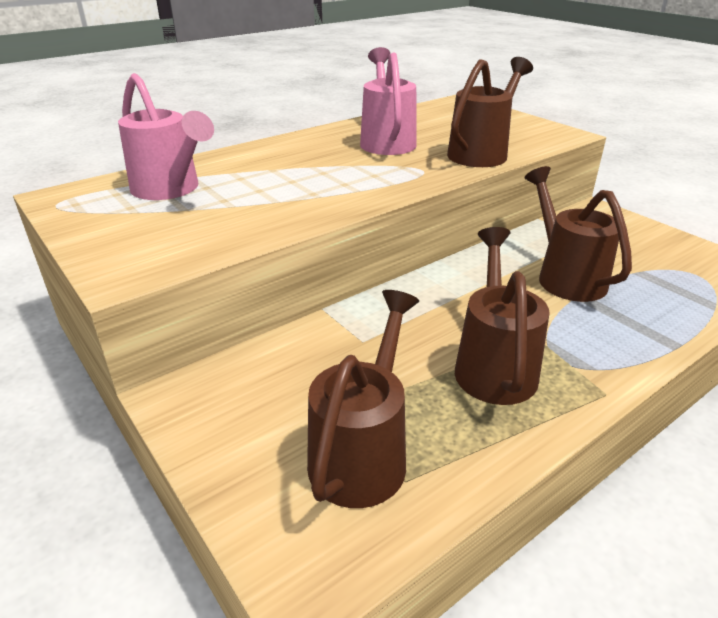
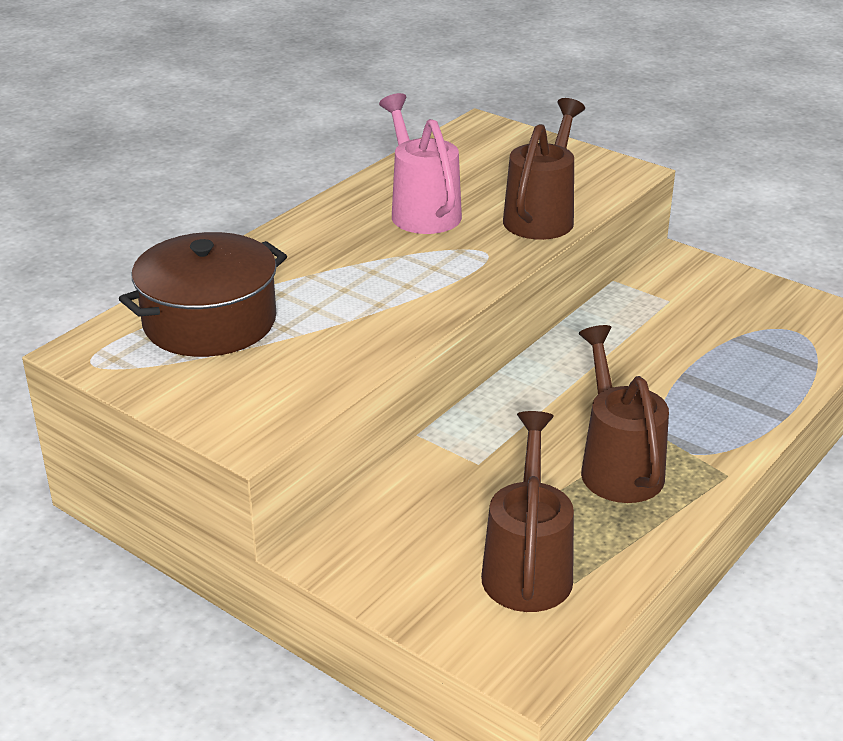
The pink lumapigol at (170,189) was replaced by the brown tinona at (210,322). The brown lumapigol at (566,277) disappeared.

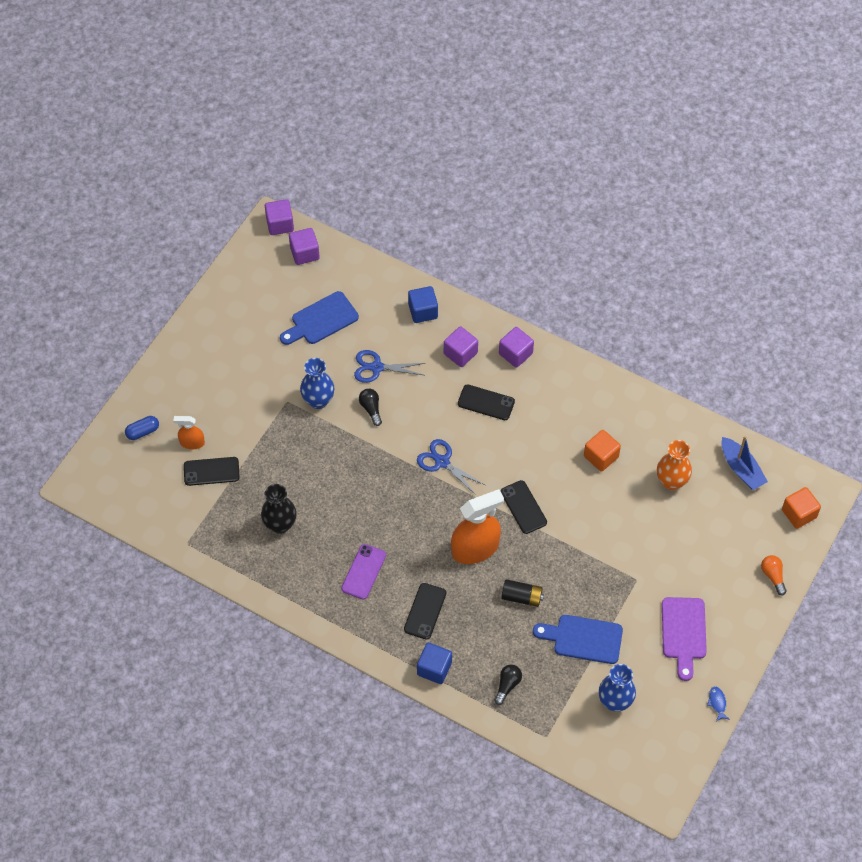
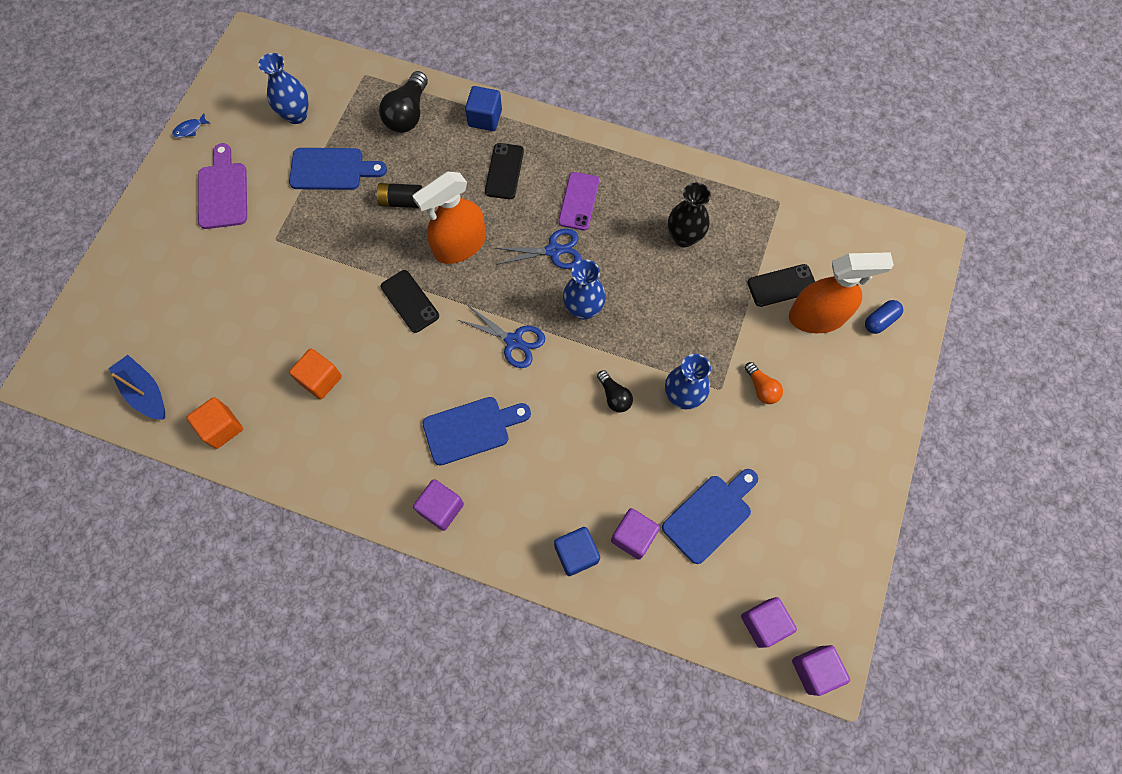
The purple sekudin moved from (460,353) to (633,536). The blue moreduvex moved from (376,367) to (553,251). The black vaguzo at (486,402) was replaced by the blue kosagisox at (471,429). The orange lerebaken at (192,443) changed to 1.94 times the size. The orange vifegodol at (671,481) disappeared. The orange sekudin moved from (799,514) to (222,428). The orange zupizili moved from (773,576) to (761,388). The black zupizili at (507,685) changed to 1.74 times the size. The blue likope at (717,703) turned 75 degrees clockwise. The blue vifegodol at (583,309) appeared.

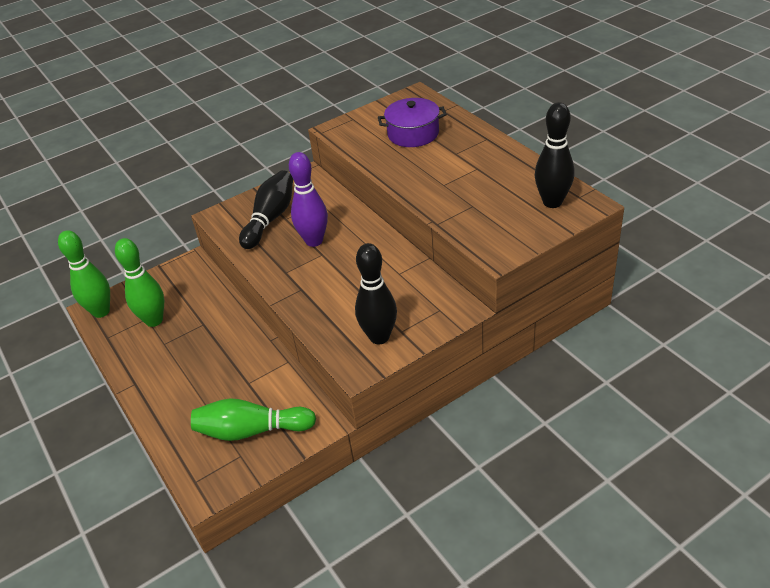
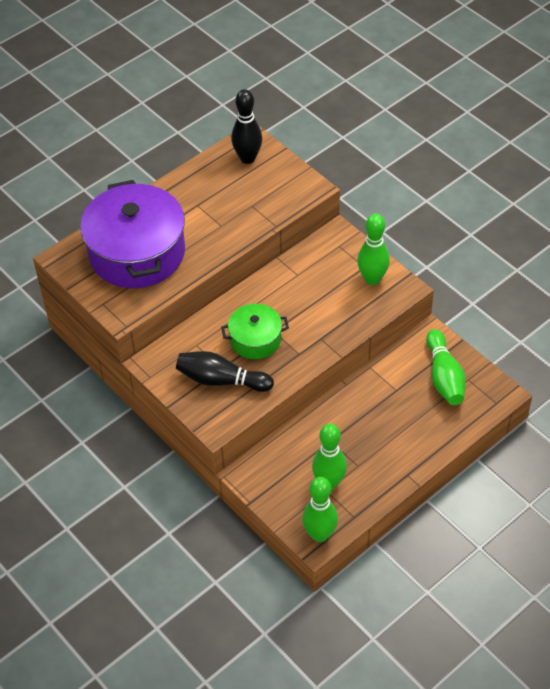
The purple tinona at (413,134) changed to 1.92 times the size. The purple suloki at (314,241) was replaced by the green tinona at (255,339). The black suloki at (379,337) became the green suloki at (372,279).

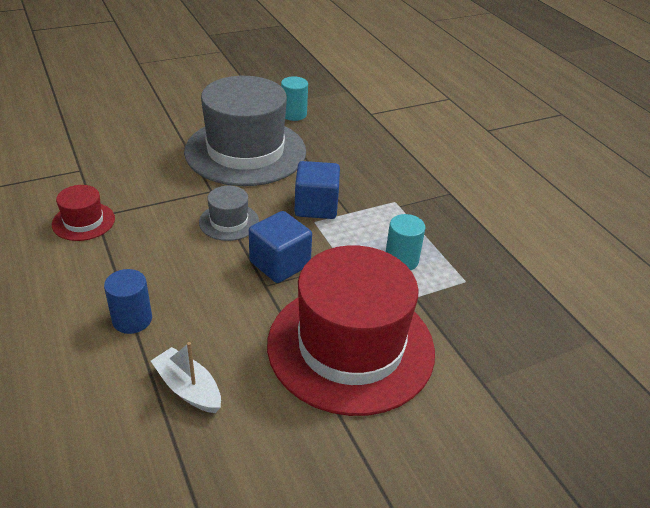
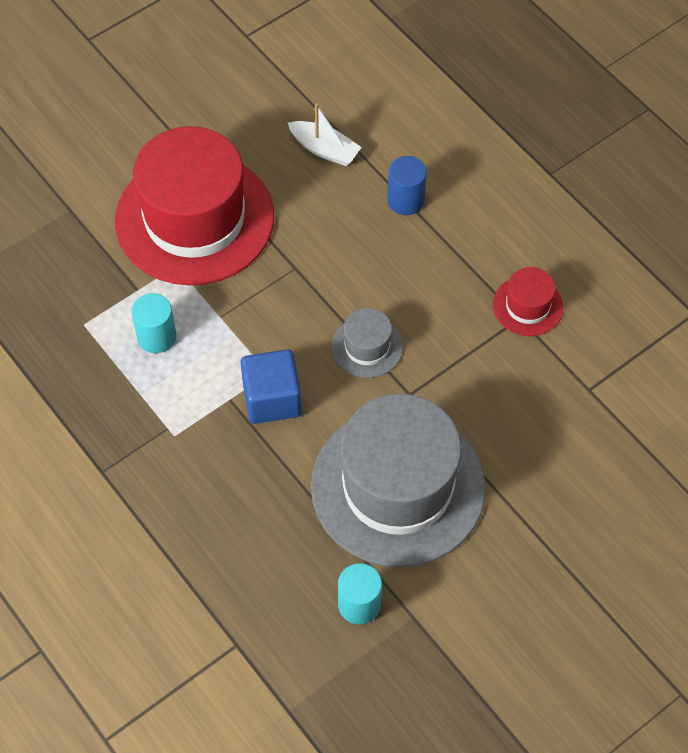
The blue sekudin at (280,264) disappeared.

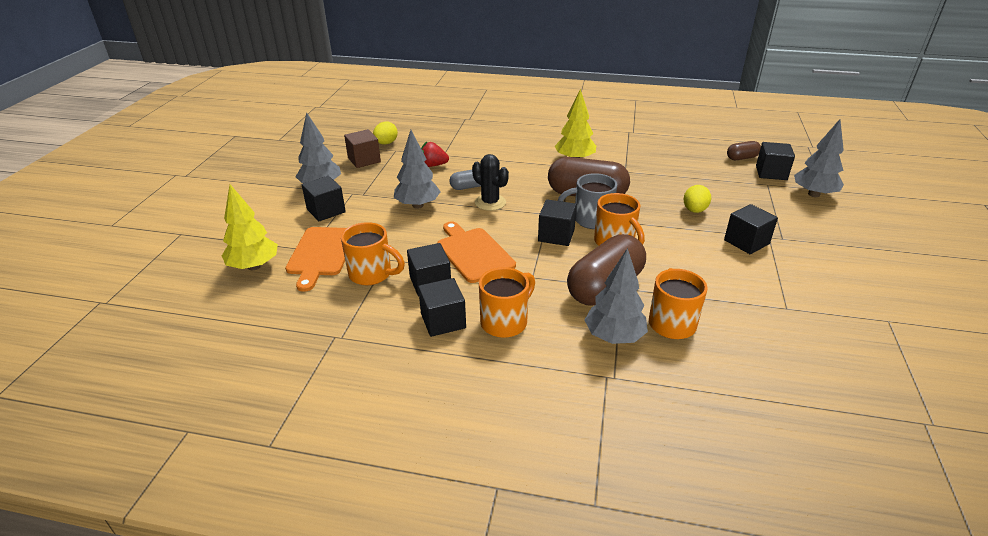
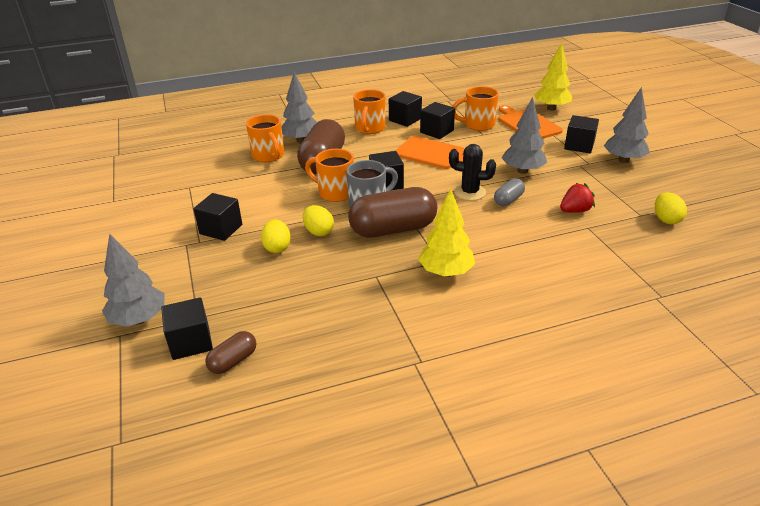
The brown sekudin at (364,160) disappeared. The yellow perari at (318,232) appeared.

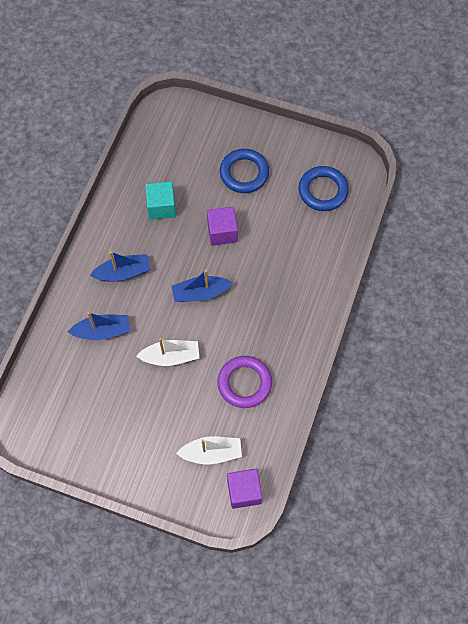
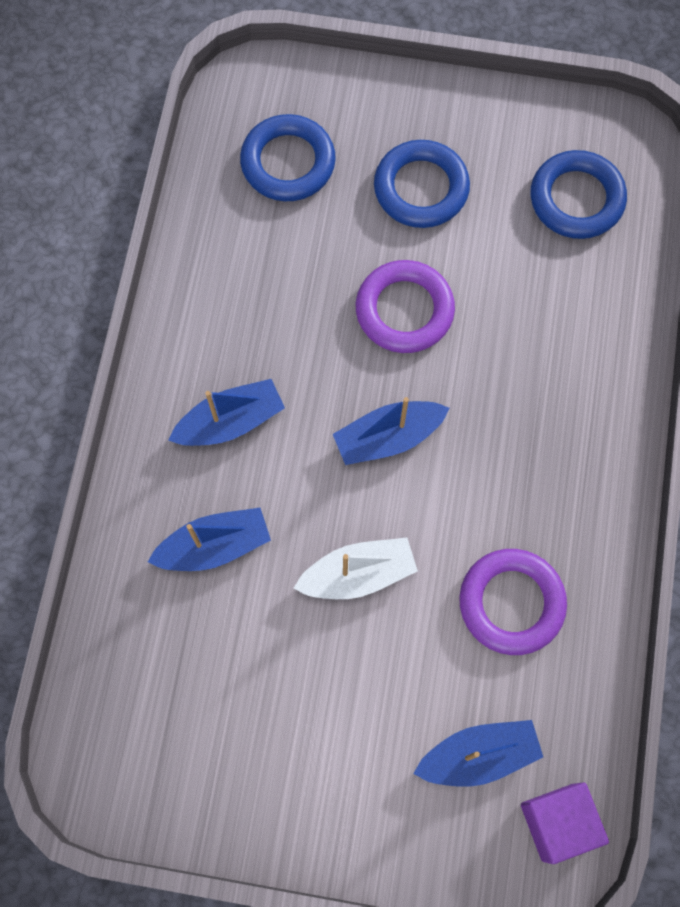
The turquoise sekudin at (161,207) disappeared. The purple sekudin at (222,232) was replaced by the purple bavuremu at (404,310). The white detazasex at (211,453) became the blue detazasex at (478,755). The blue bavuremu at (288,162) appeared.

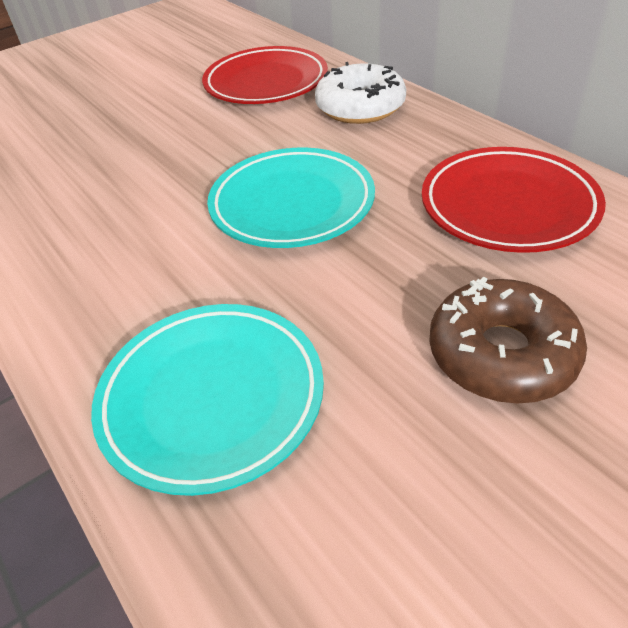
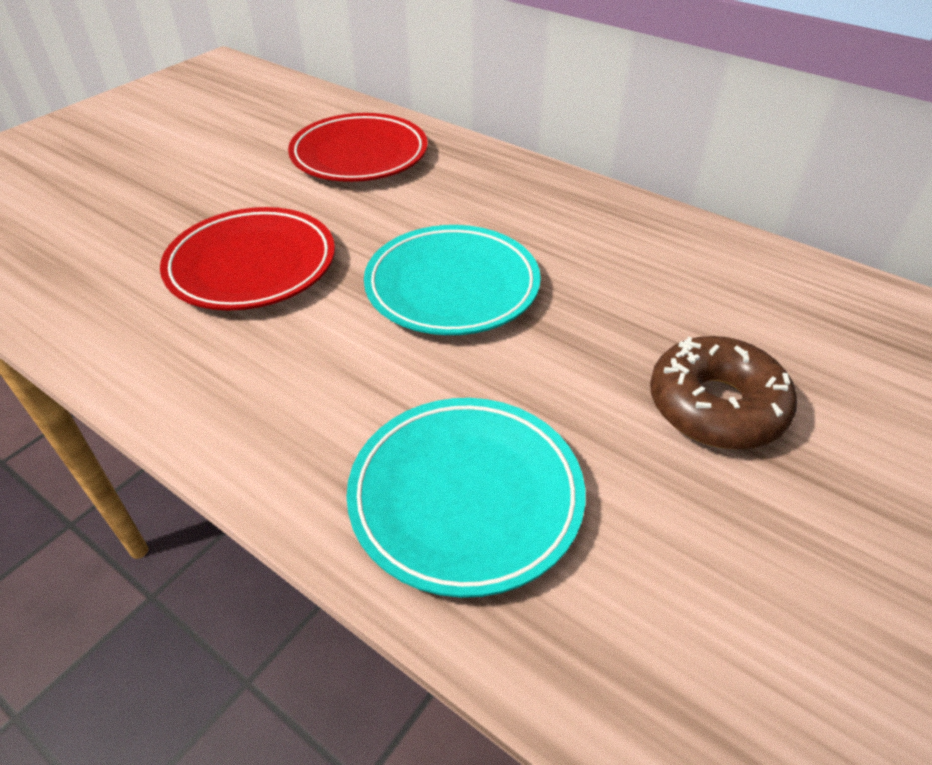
The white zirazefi at (360,107) disappeared. The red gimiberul moved from (508,206) to (252,266).

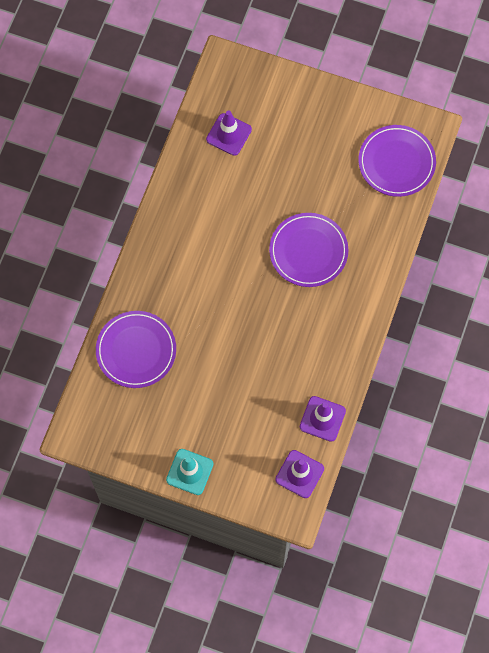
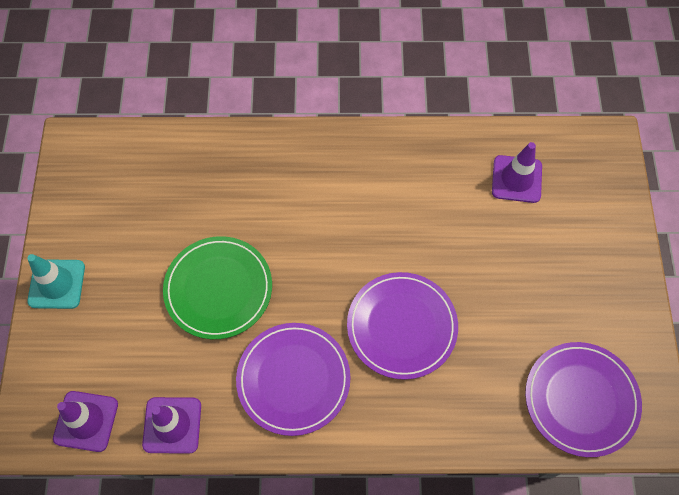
The purple gimiberul moved from (136,350) to (293,379). The green gimiberul at (218,289) appeared.

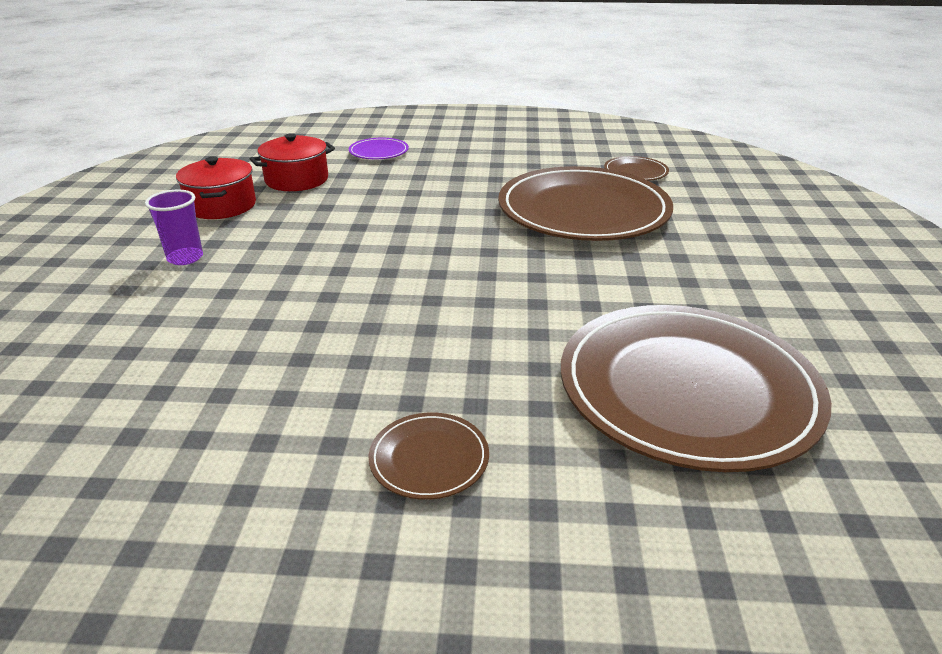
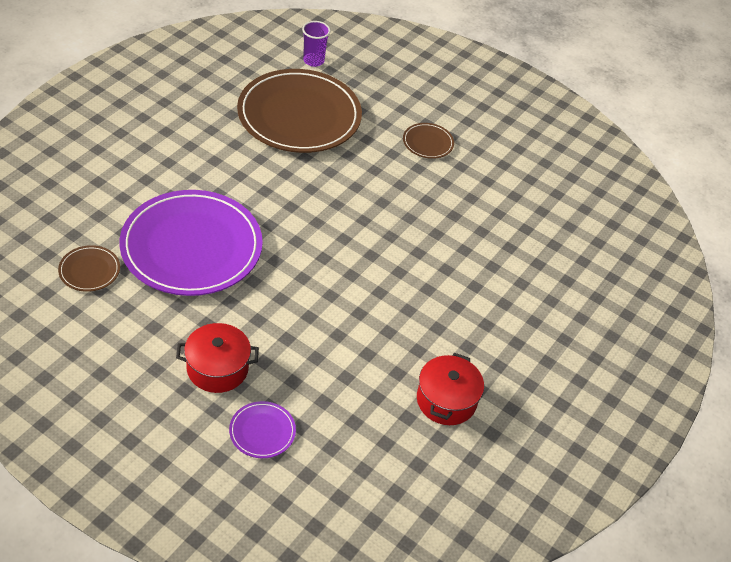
The red tinona moved from (297,180) to (217,368). The brown gimiberul at (583,211) became the purple gimiberul at (191,247). The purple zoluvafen moved from (185,258) to (313,61).

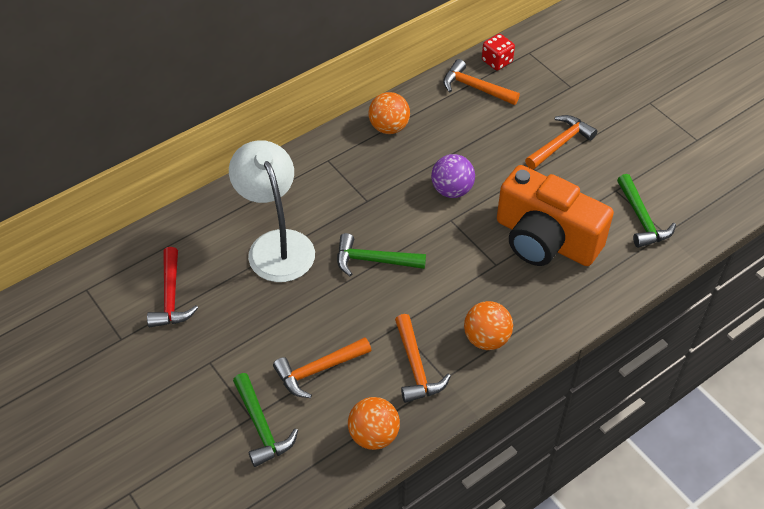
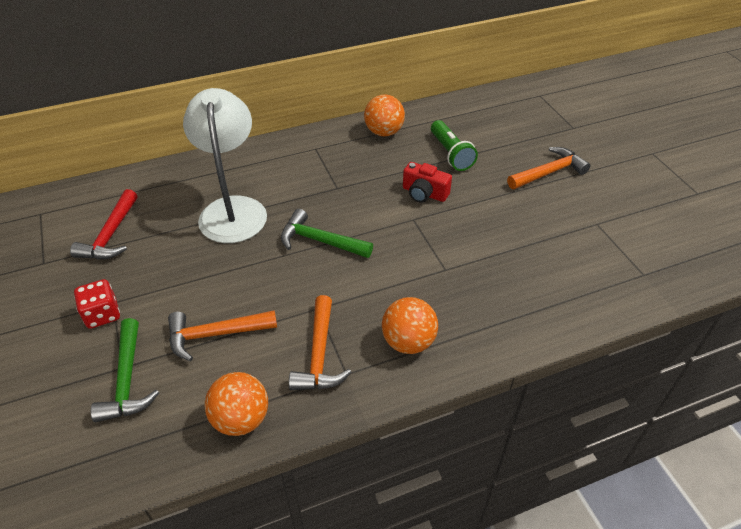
The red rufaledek moved from (497,61) to (102,314). The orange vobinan at (475,88) disappeared. The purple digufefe at (452,190) was replaced by the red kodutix at (424,193). The orange kodutix at (545,240) disappeared. The green vobinan at (641,219) disappeared. The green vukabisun at (451,154) appeared.

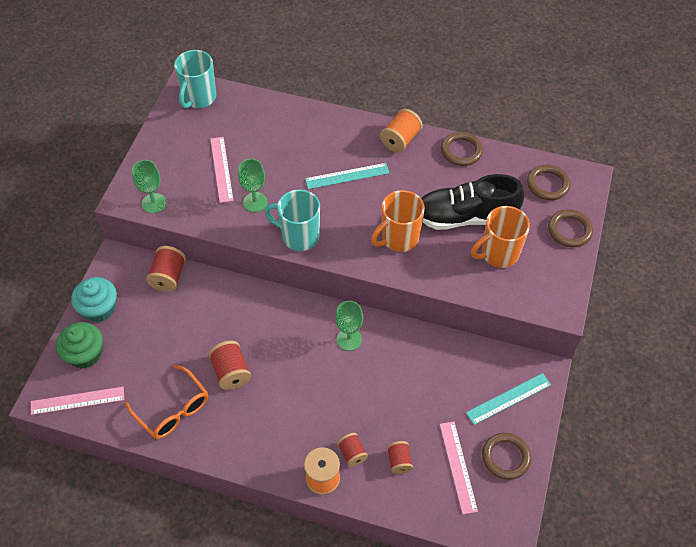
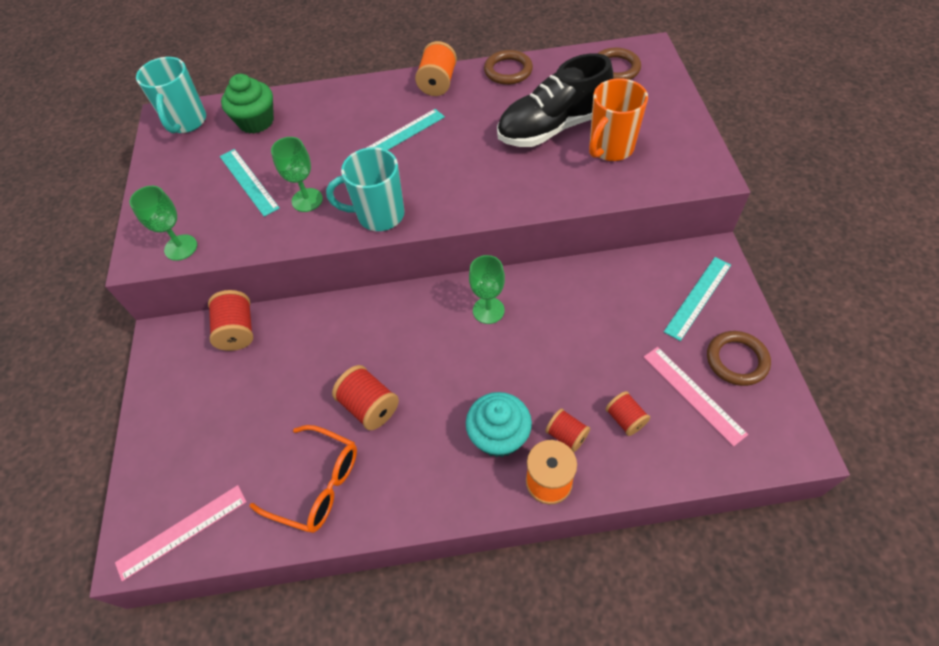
The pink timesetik at (221,169) became the turquoise timesetik at (249,181). The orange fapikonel at (399,238) disappeared. The brown bavuremu at (569,230) disappeared. The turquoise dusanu moved from (99,309) to (499,436). The green dusanu moved from (85,354) to (256,121).

